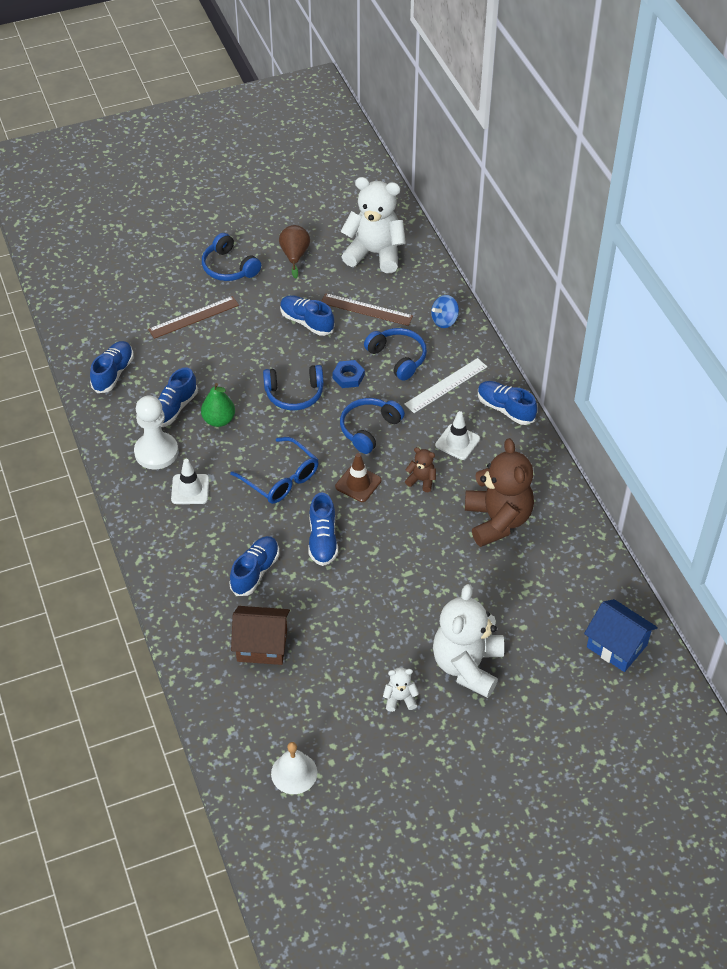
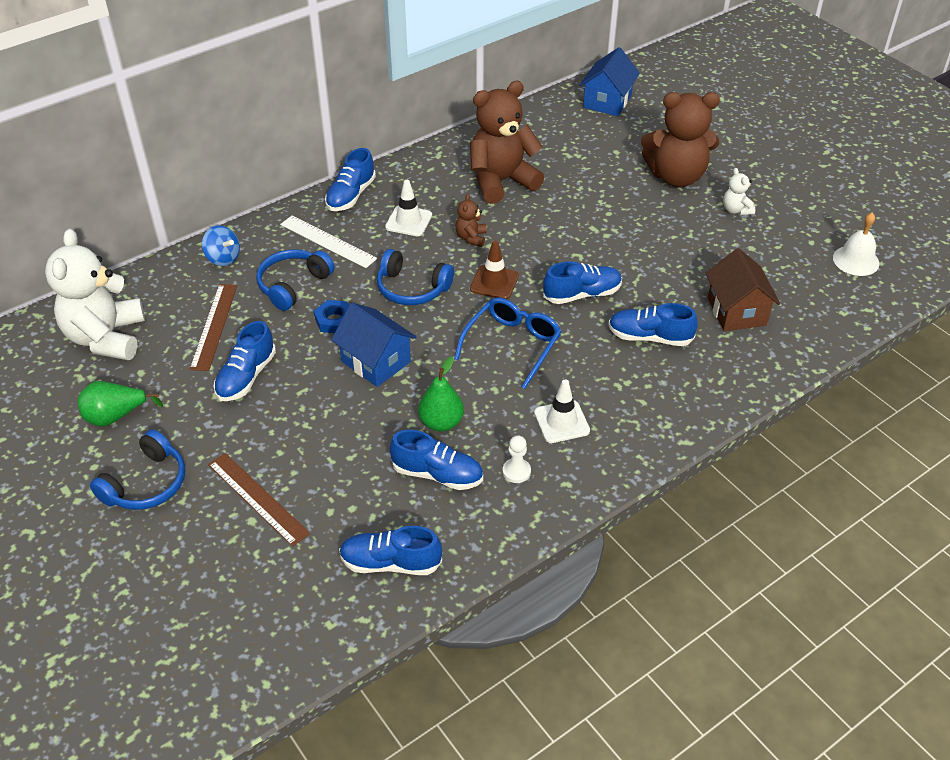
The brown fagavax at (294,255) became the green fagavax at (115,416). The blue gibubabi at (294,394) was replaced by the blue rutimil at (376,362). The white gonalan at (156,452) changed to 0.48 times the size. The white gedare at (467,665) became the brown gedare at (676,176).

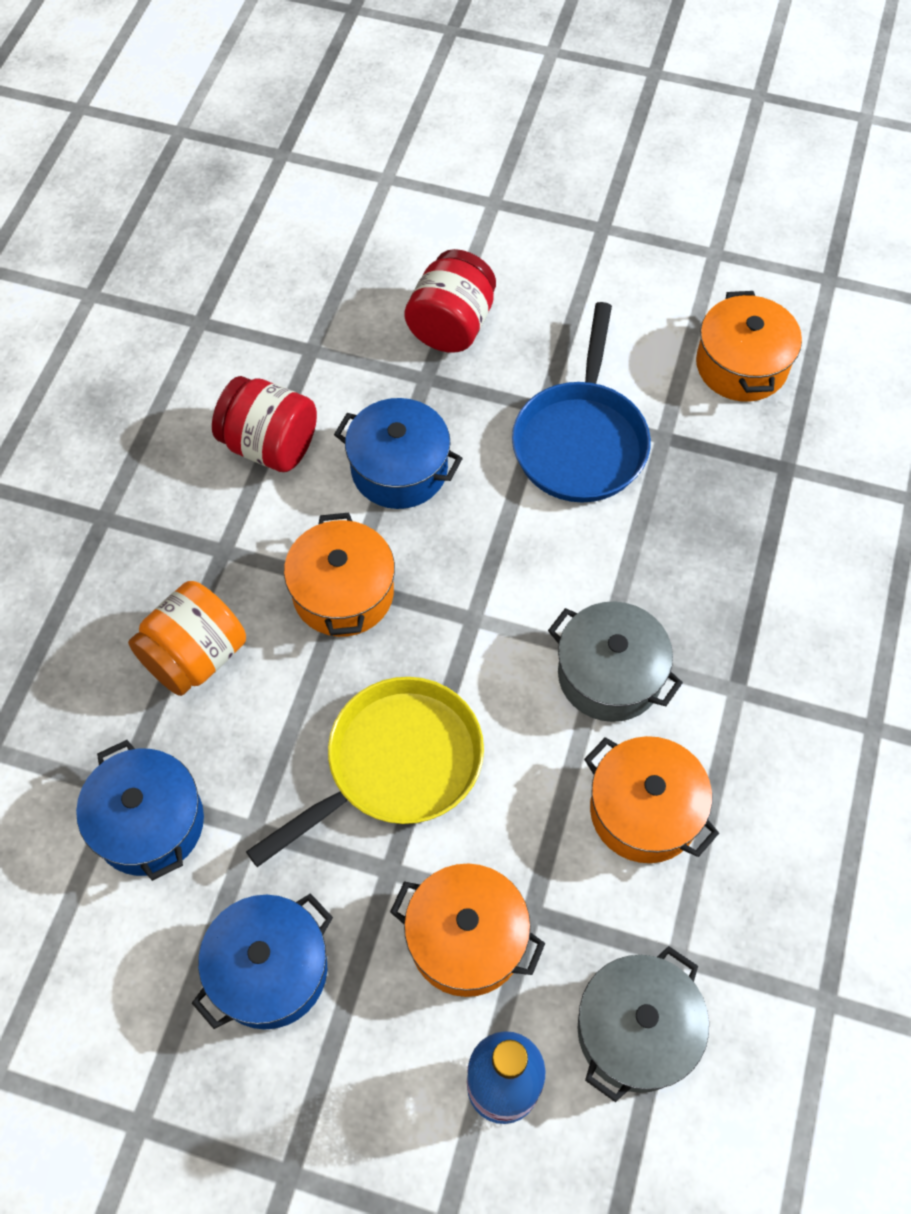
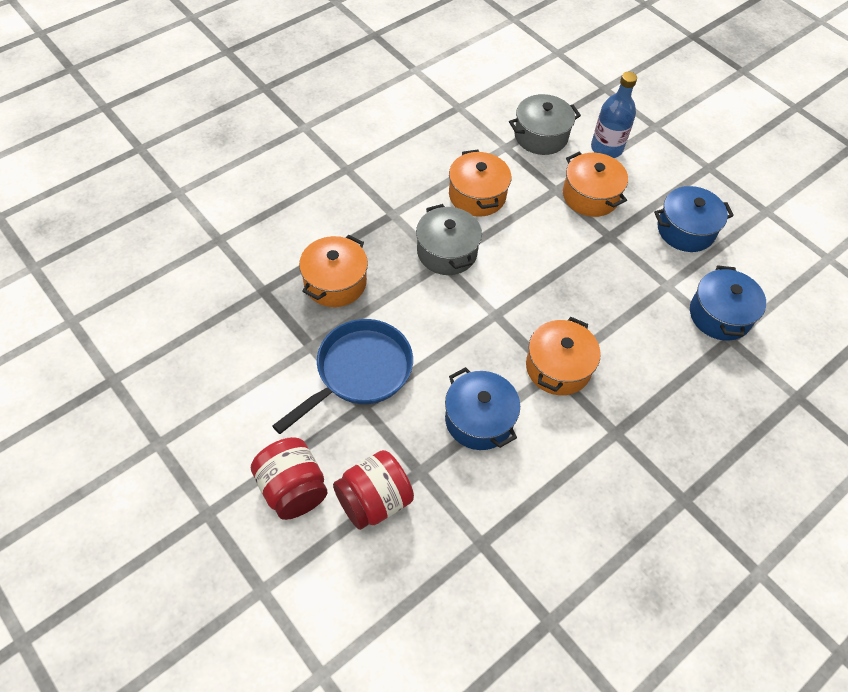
The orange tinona moved from (741,365) to (335,282). The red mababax moved from (270,445) to (292,489). The orange mababax at (195,656) disappeared. The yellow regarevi at (396,765) disappeared.

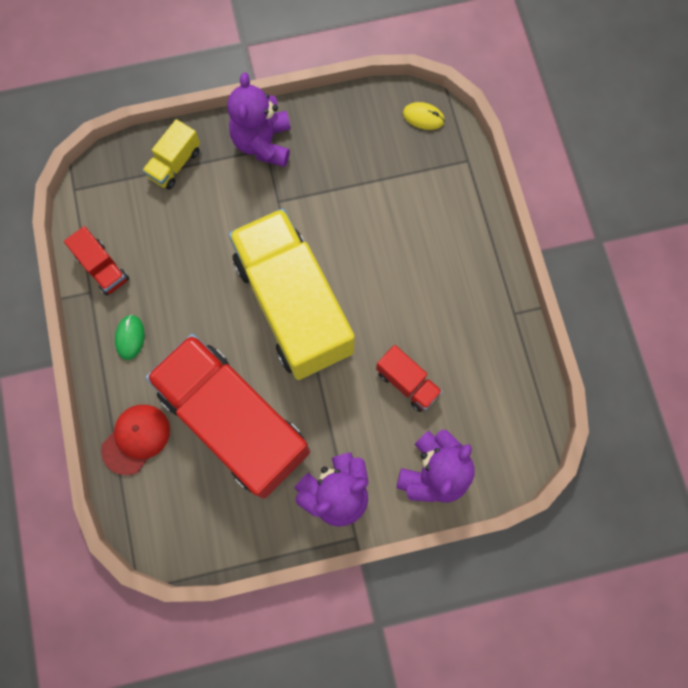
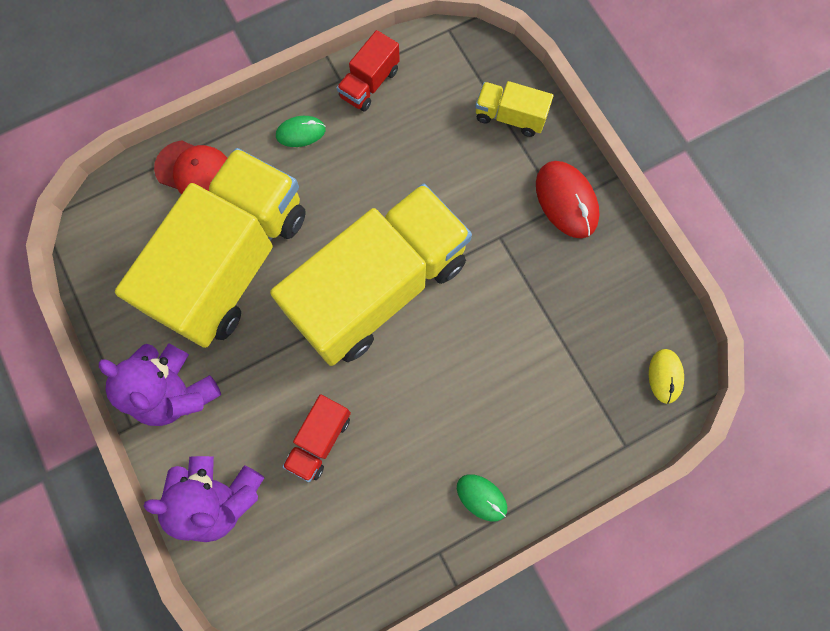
The purple gedare at (263,143) was replaced by the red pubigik at (566,201). The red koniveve at (234,422) became the yellow koniveve at (233,263). The green pubigik at (481,497) appeared.

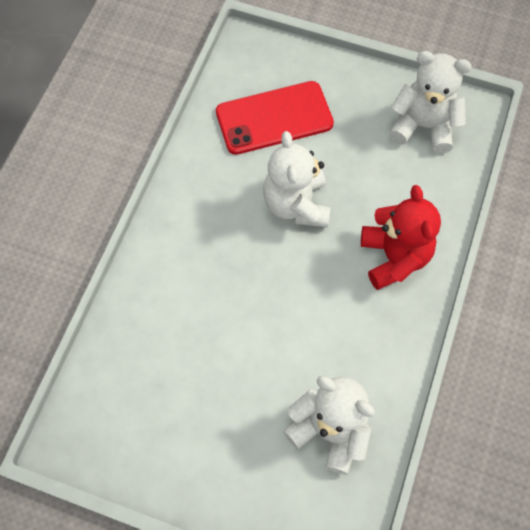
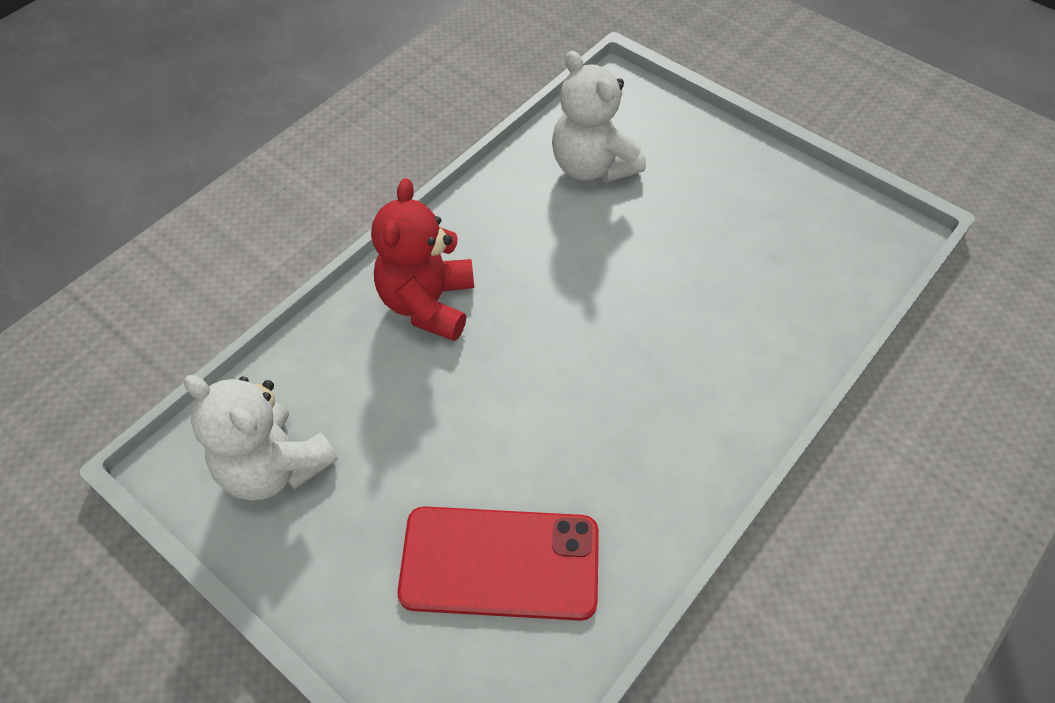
The white gedare at (296,204) disappeared.

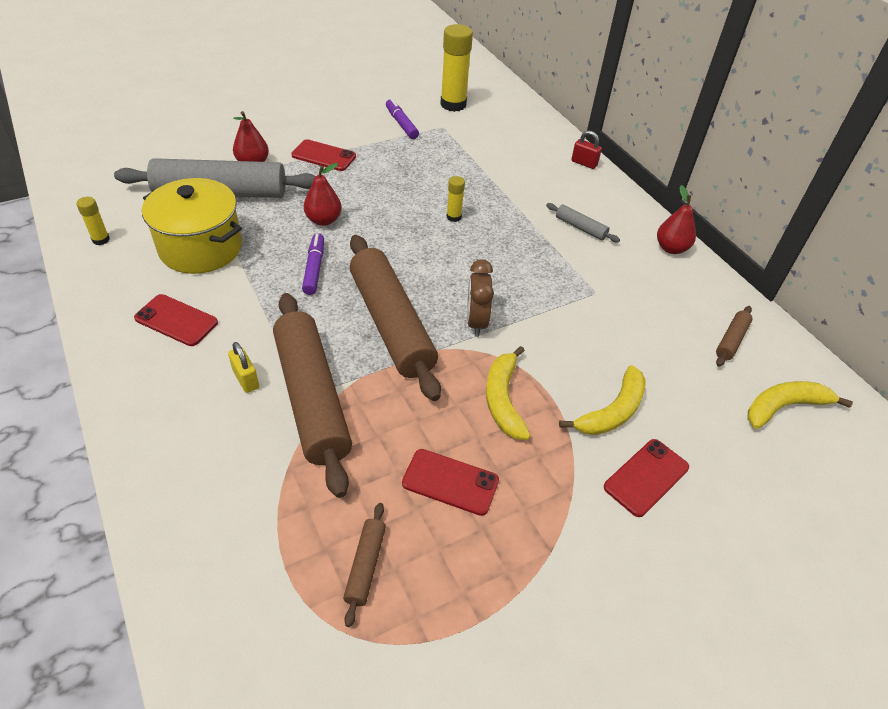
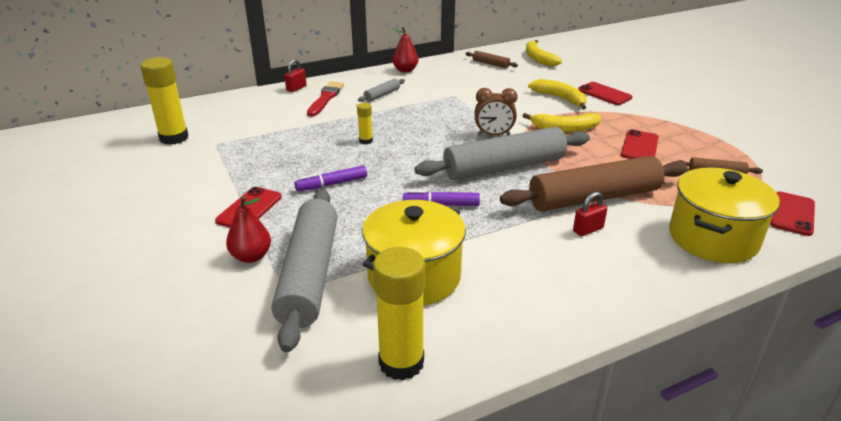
The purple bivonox moved from (401,124) to (332,184). The red fagavax at (323,220) disappeared. The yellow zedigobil at (101,240) changed to 2.06 times the size. The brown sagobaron at (391,324) became the grey sagobaron at (504,167). The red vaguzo moved from (176,320) to (792,214). The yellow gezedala at (246,379) became the red gezedala at (588,230). The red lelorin at (325,98) appeared. The yellow tinona at (712,238) appeared.

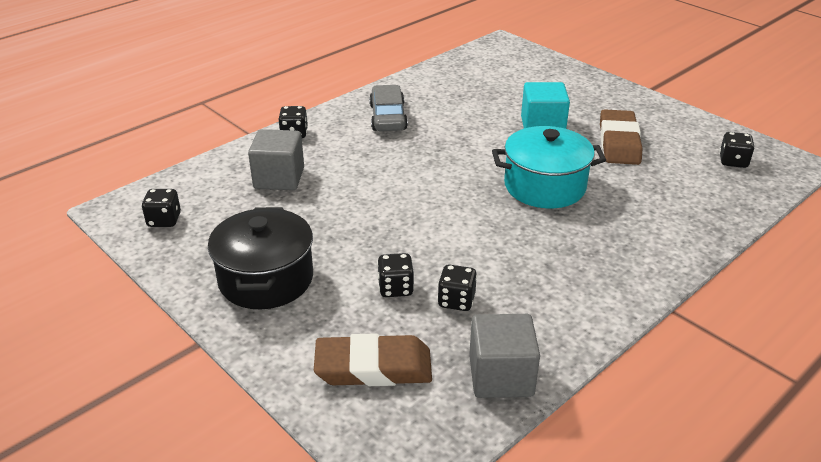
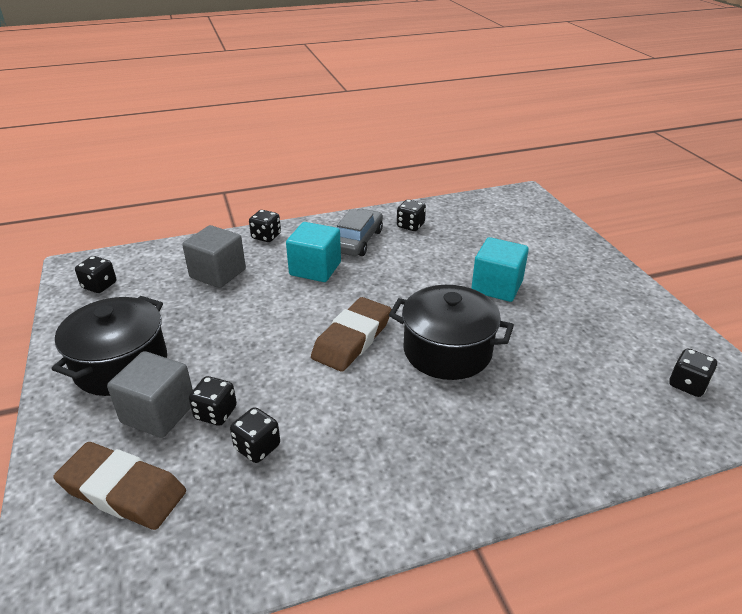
The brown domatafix moved from (619,142) to (352,339). The turquoise tinona at (544,186) became the black tinona at (447,351). The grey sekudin moved from (501,376) to (158,413). The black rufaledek at (410,226) appeared. The turquoise sekudin at (315,269) appeared.

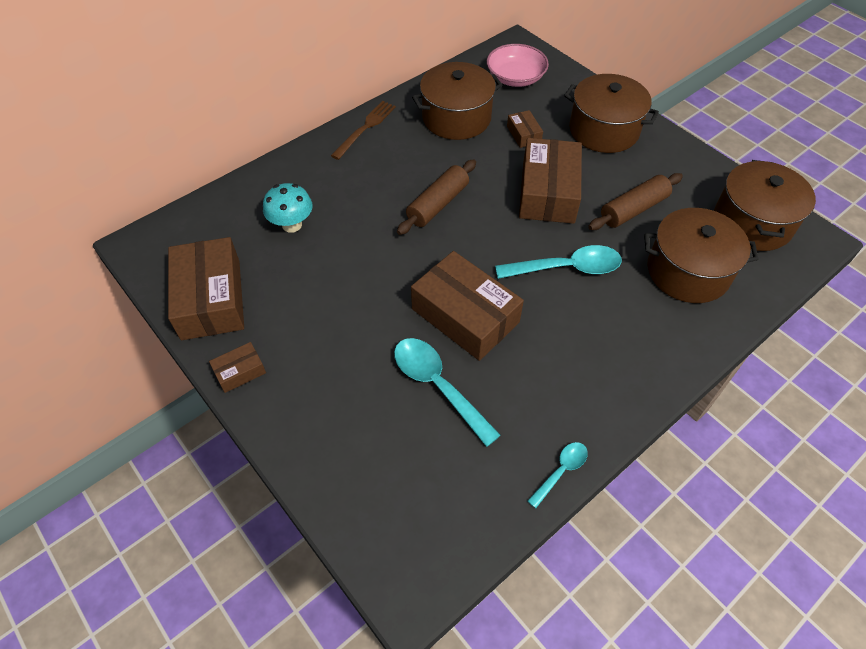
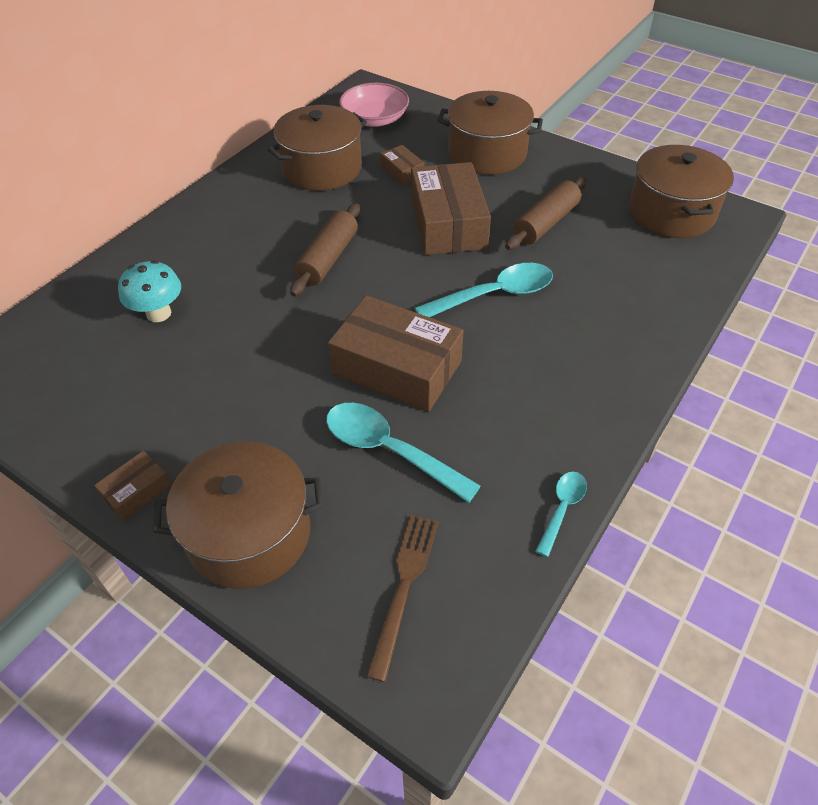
The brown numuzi moved from (365,128) to (404,586). The brown tinona moved from (688,271) to (249,534). The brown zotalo at (211,299) disappeared.

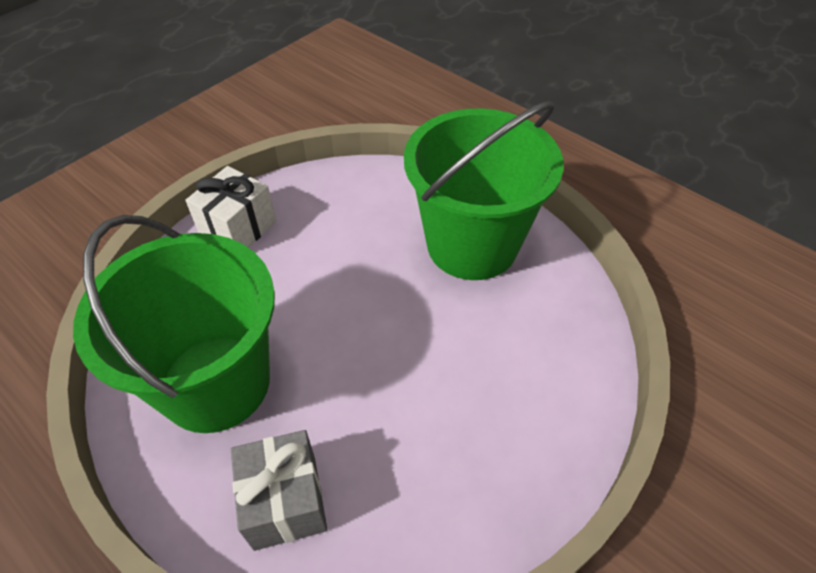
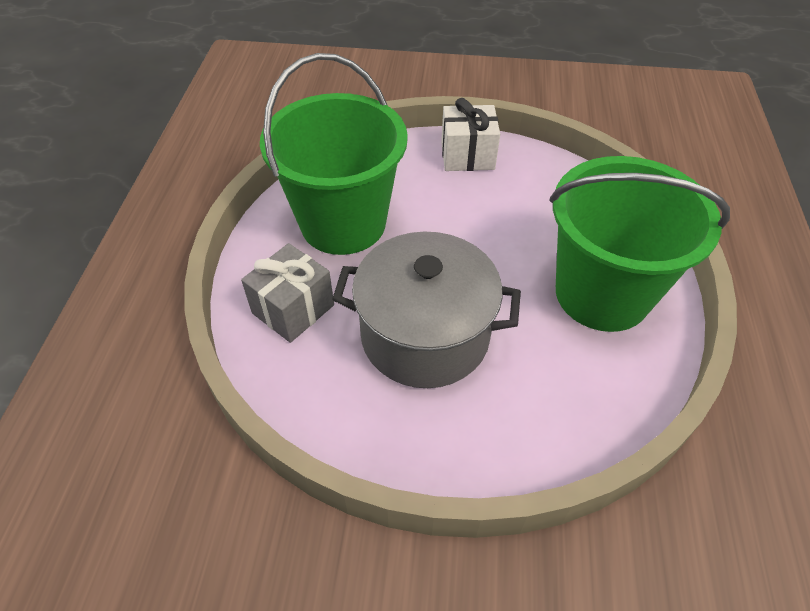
The grey tinona at (425,335) appeared.

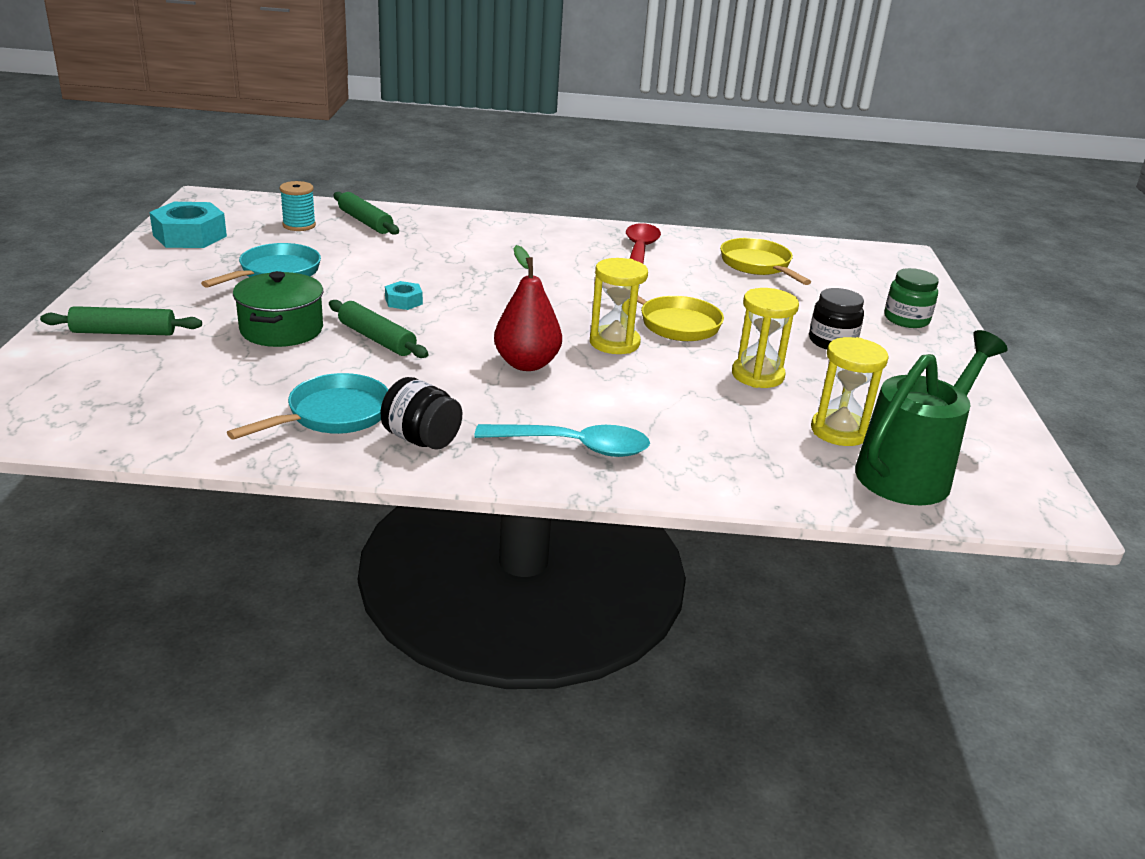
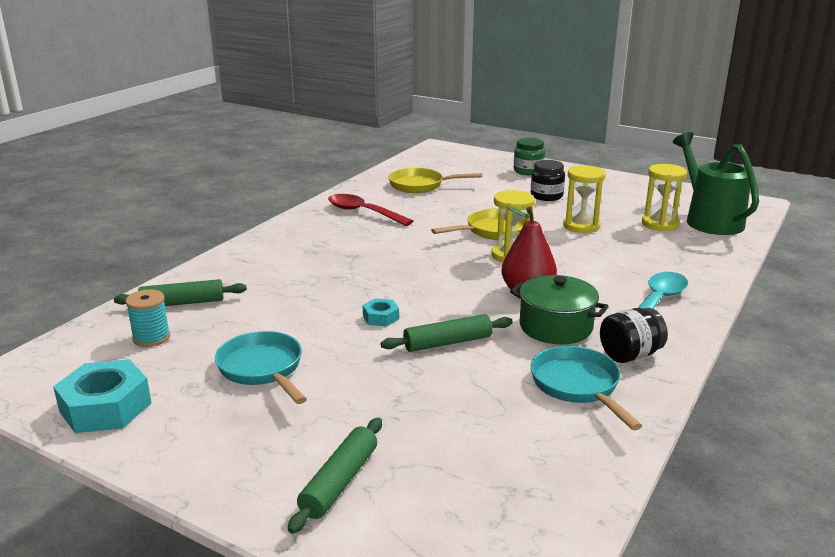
The green tinona moved from (281,329) to (555,327).

